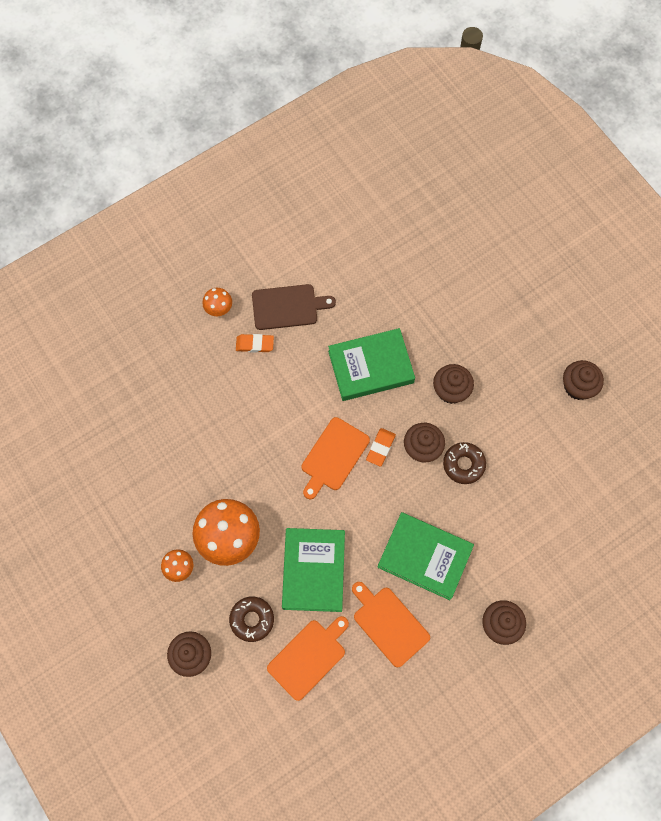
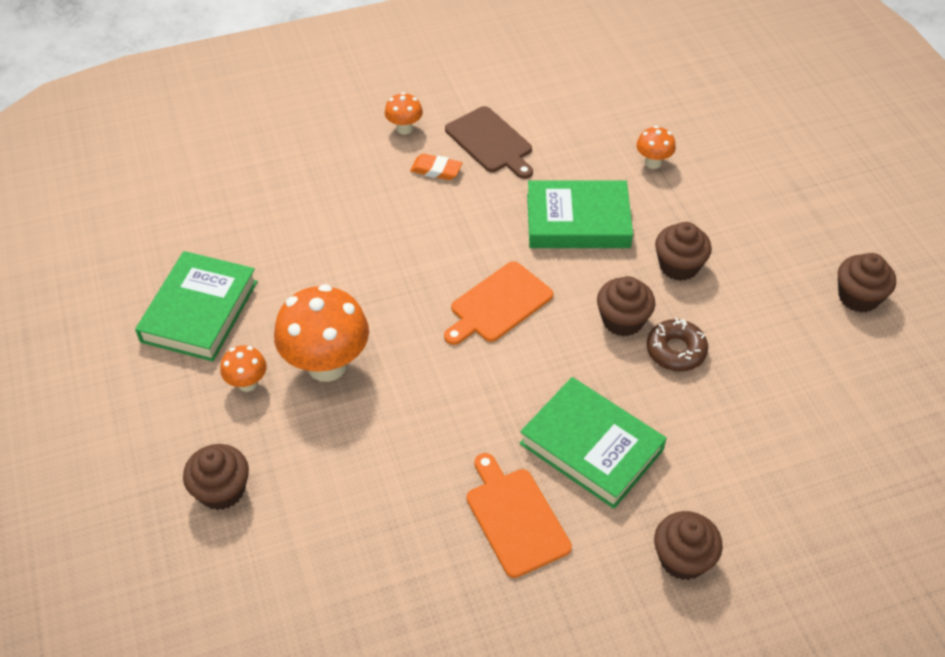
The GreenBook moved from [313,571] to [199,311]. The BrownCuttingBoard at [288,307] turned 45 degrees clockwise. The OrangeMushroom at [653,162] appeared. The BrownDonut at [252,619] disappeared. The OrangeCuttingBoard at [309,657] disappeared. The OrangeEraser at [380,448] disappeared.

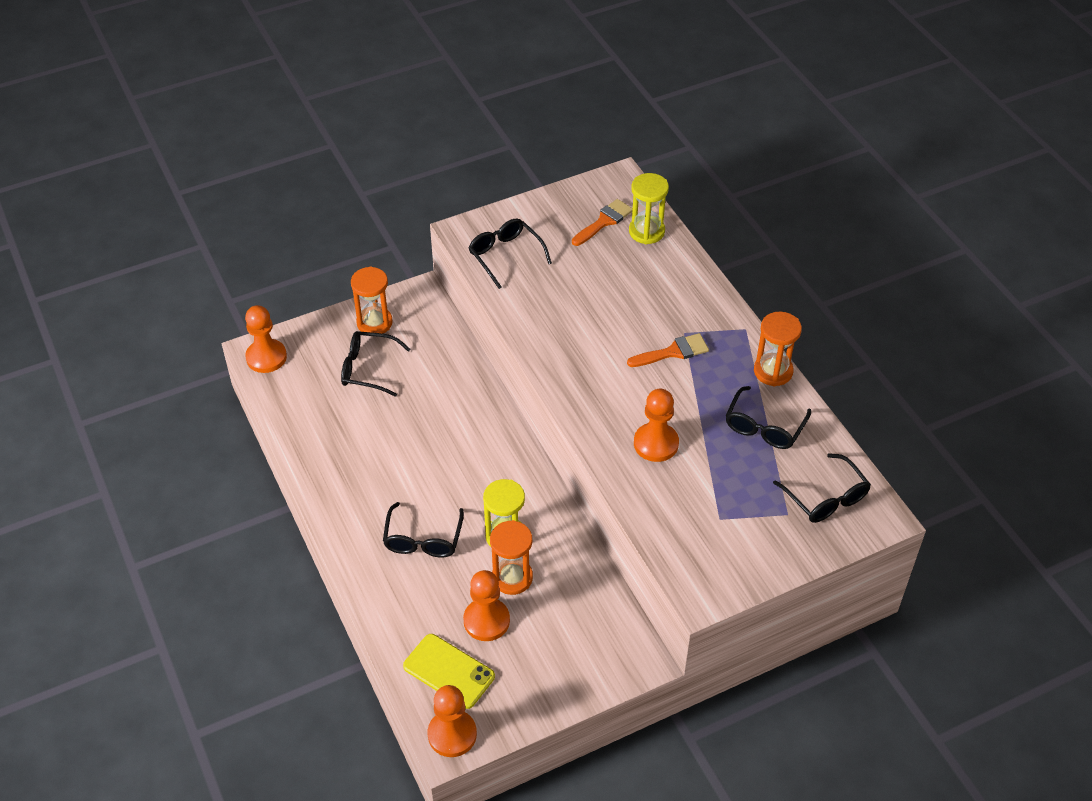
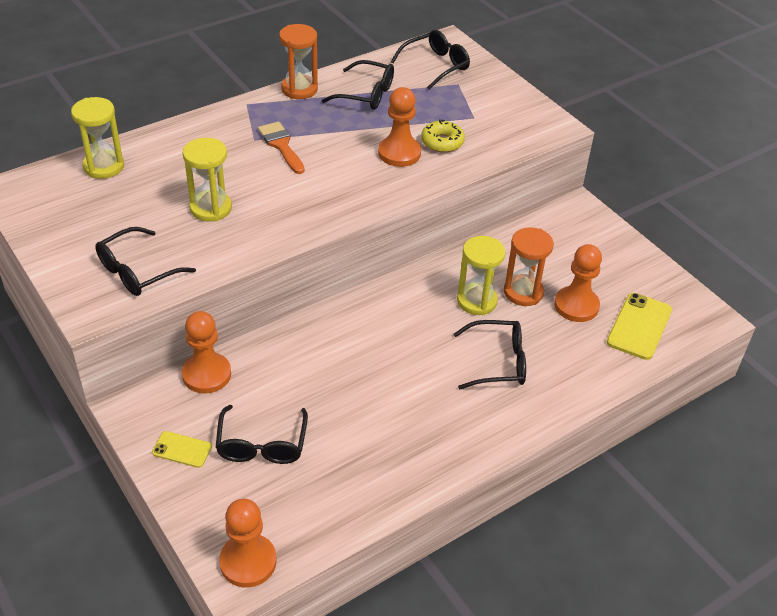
The OrangeHourglass at [374,323] was replaced by the YellowPhone at [182,449]. The OrangePawn moved from [452,734] to [206,374]. The YellowHourglass at [211,208] appeared. The YellowDonut at [442,142] appeared. The OrangeBrush at [604,221] disappeared.

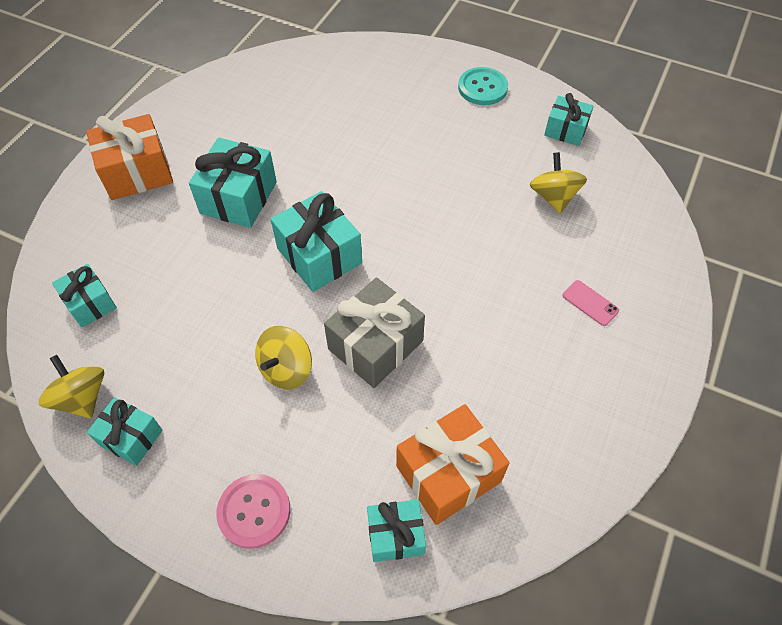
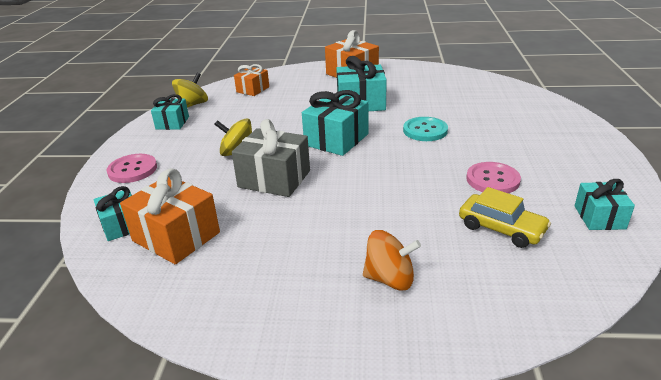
The TurquoiseGift at [90,303] became the OrangeGift at [253,89]. The PinkPhone at [590,303] was replaced by the OrangeSpinningTop at [390,279]. The TurquoiseButton moved from [482,88] to [425,130]. The YellowSpinningTop at [553,197] was replaced by the YellowCar at [501,228]. The PinkButton at [492,180] appeared.

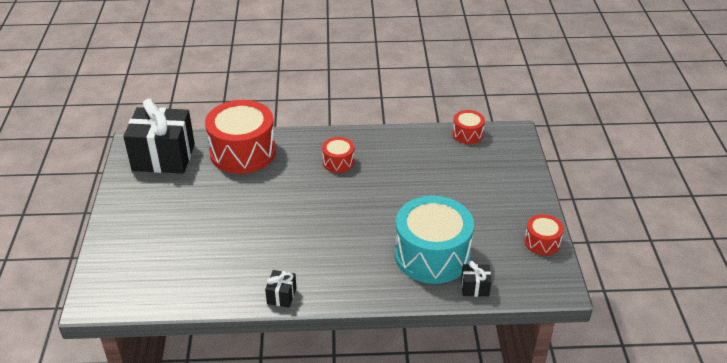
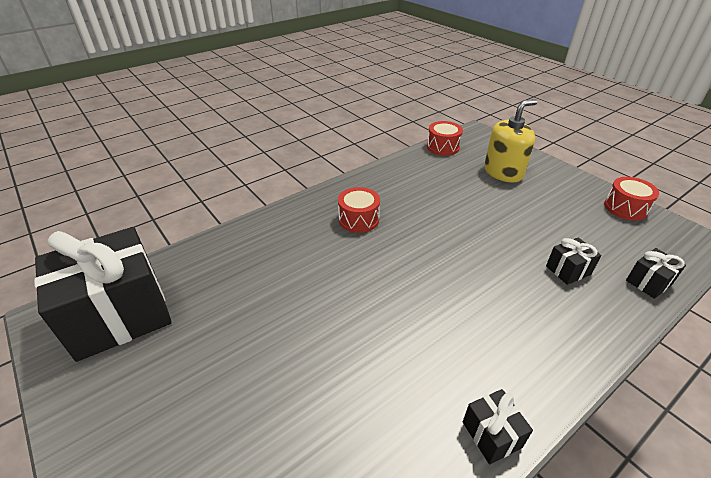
The YellowSoapDispenser at [503,172] appeared. The TurquoiseDrum at [432,255] was replaced by the BlackGift at [568,270]. The RedDrum at [243,152] disappeared.

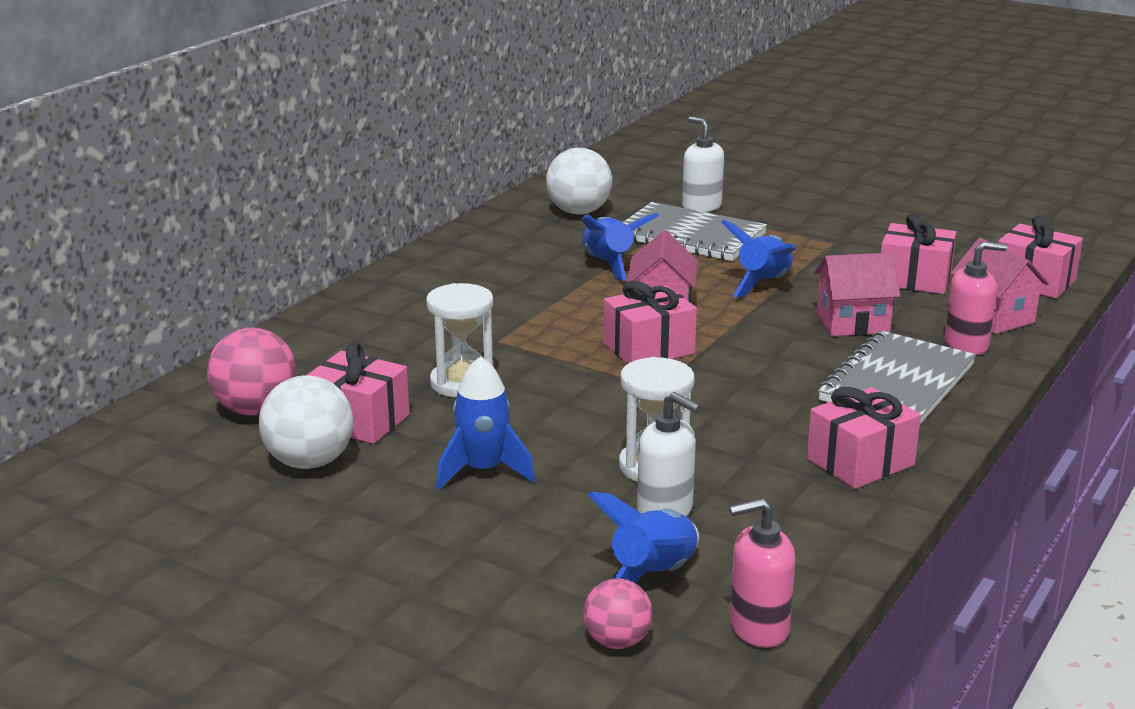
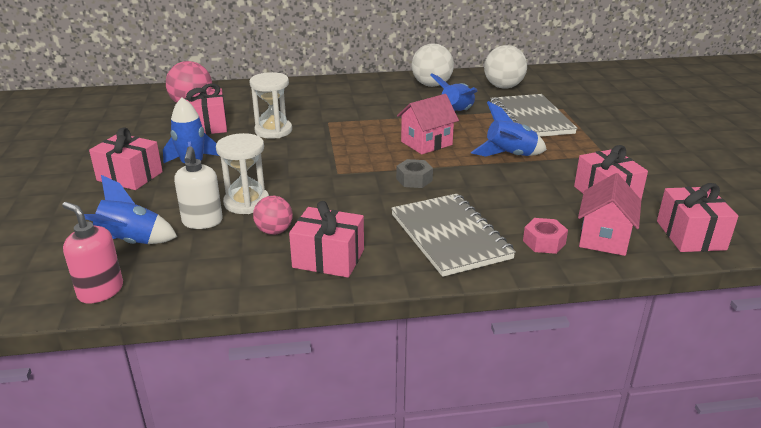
The PinkGift moved from [648,348] to [130,176]. The PinkBall moved from [617,641] to [274,231]. The GreyNotebook at [897,383] turned 75 degrees clockwise. The GreyNut at [414,179] appeared. The WhiteBall moved from [309,462] to [431,85]. The PinkSoapDispenser at [966,345] was replaced by the PinkNut at [544,242]. The WhiteSoapDispenser at [701,206] disappeared. The PinkHouse at [852,323] disappeared.

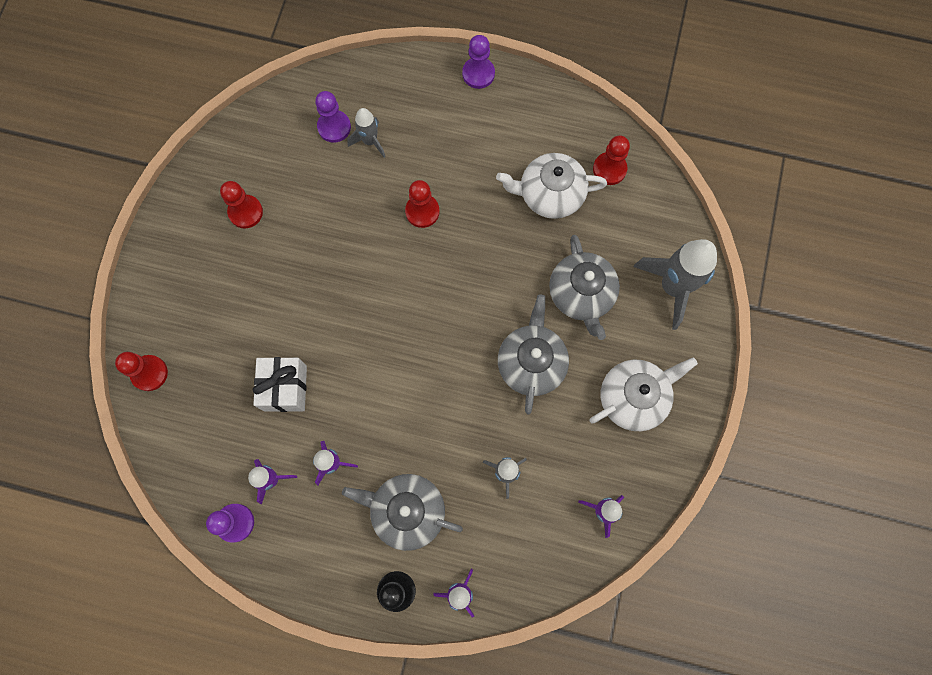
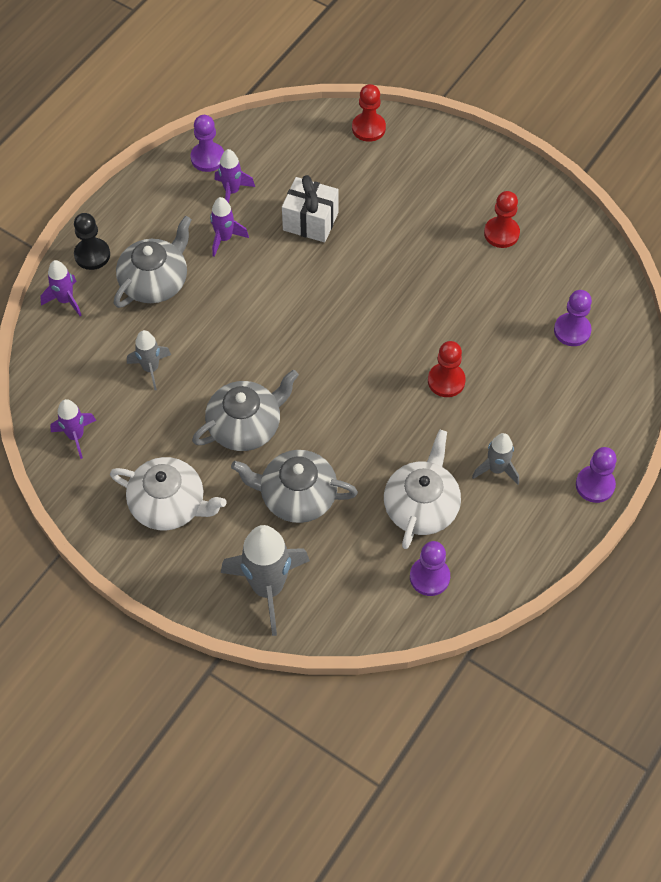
The WhiteTeapot at [633,397] turned 60 degrees counterclockwise. The GreyTeapot at [531,362] turned 60 degrees counterclockwise. The RedPawn at [609,169] became the PurplePawn at [429,577]. The GreyRocket moved from [370,141] to [496,469].

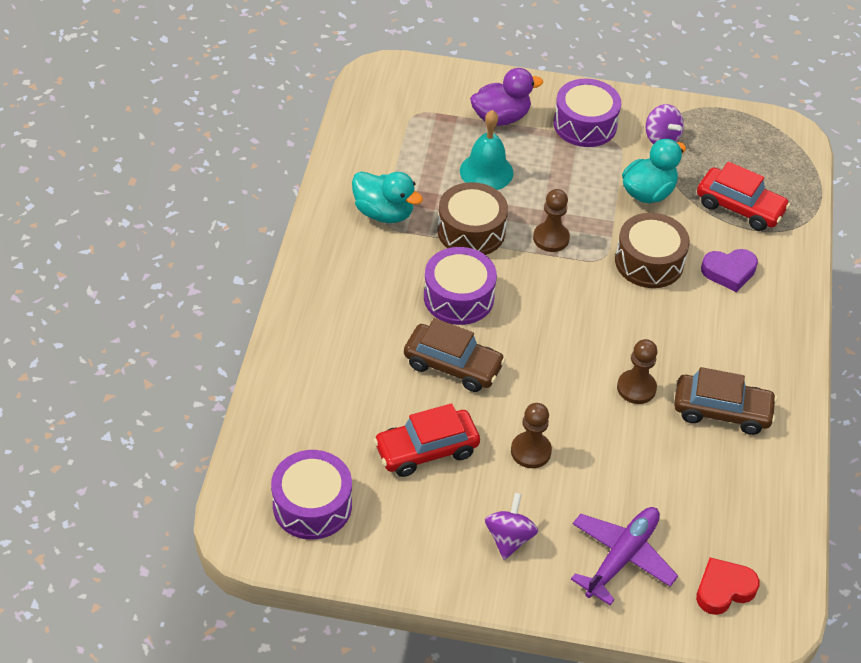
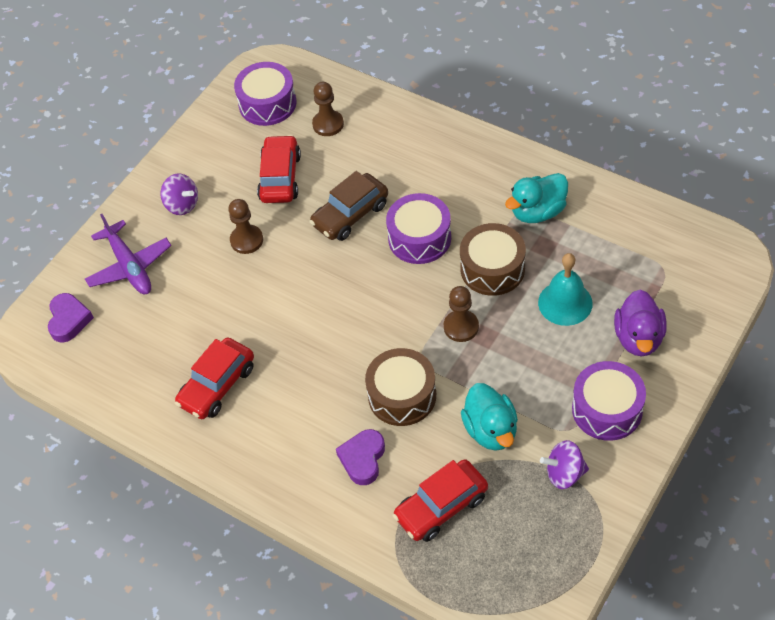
The RedHeart at [723,589] became the PurpleHeart at [69,320]. The BrownCar at [721,411] became the RedCar at [217,385]. The BrownPawn moved from [636,388] to [328,124].

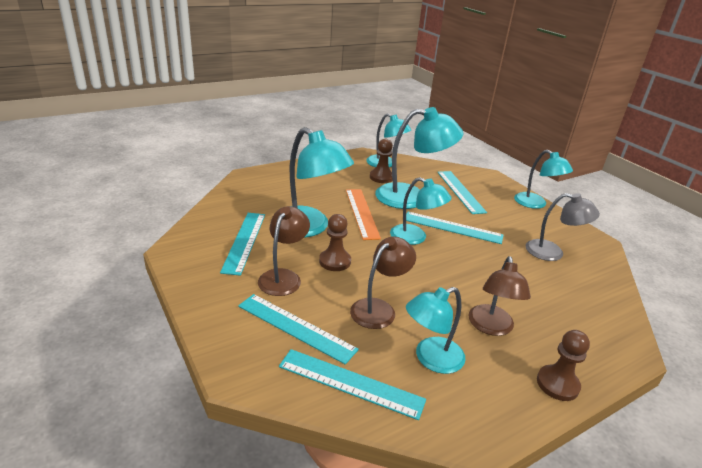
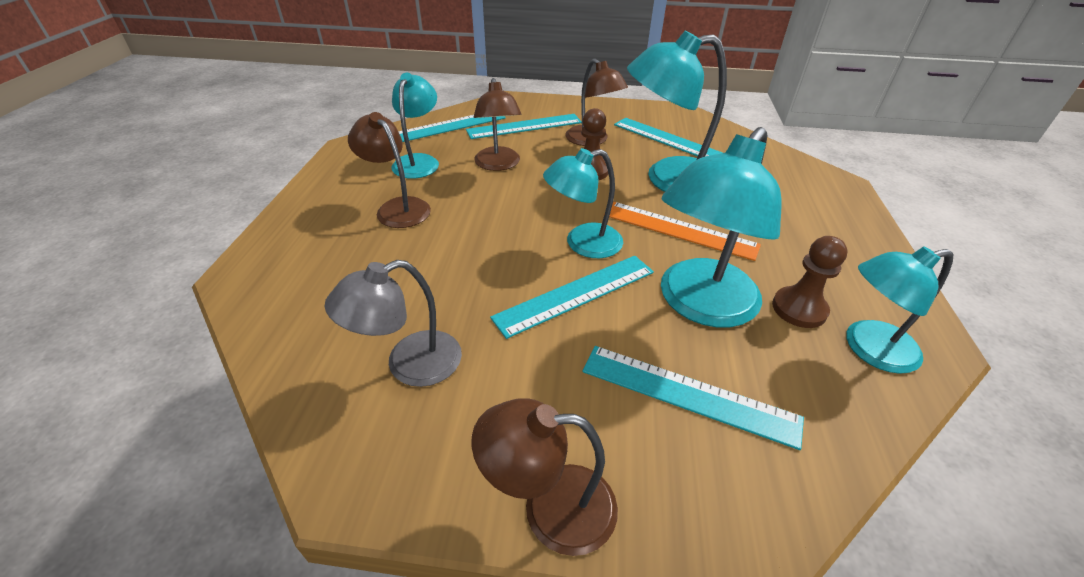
The TurquoiseLamp at [535,204] became the BrownLamp at [550,507]. The BrownPawn at [557,384] disappeared.

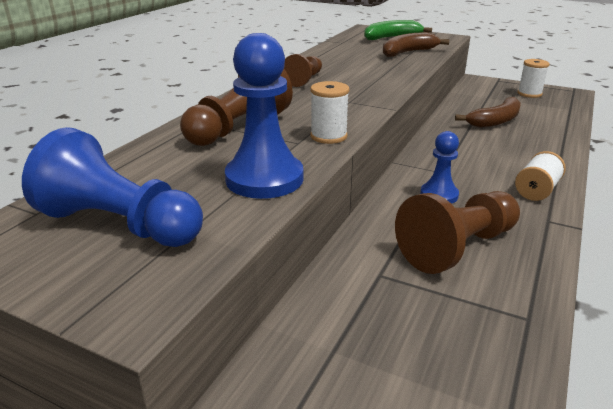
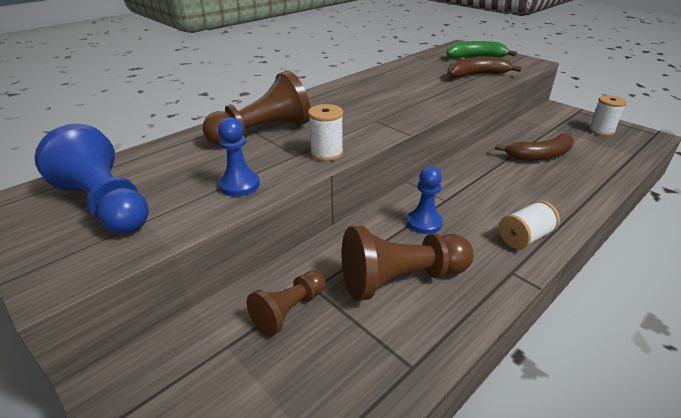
The BluePawn at [264,179] changed to 0.59 times the size. The BrownPawn moved from [304,80] to [289,310].

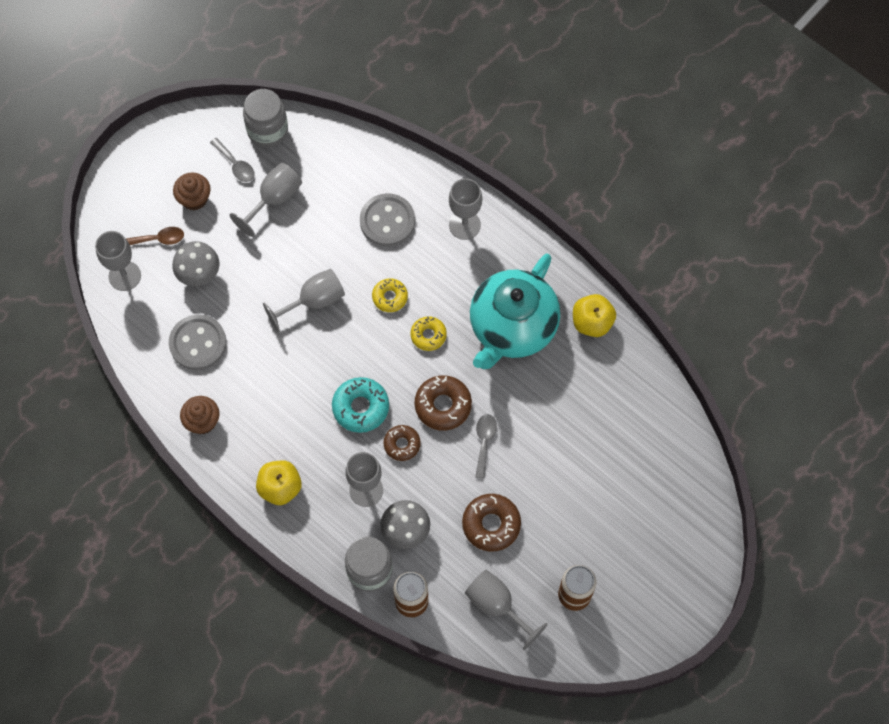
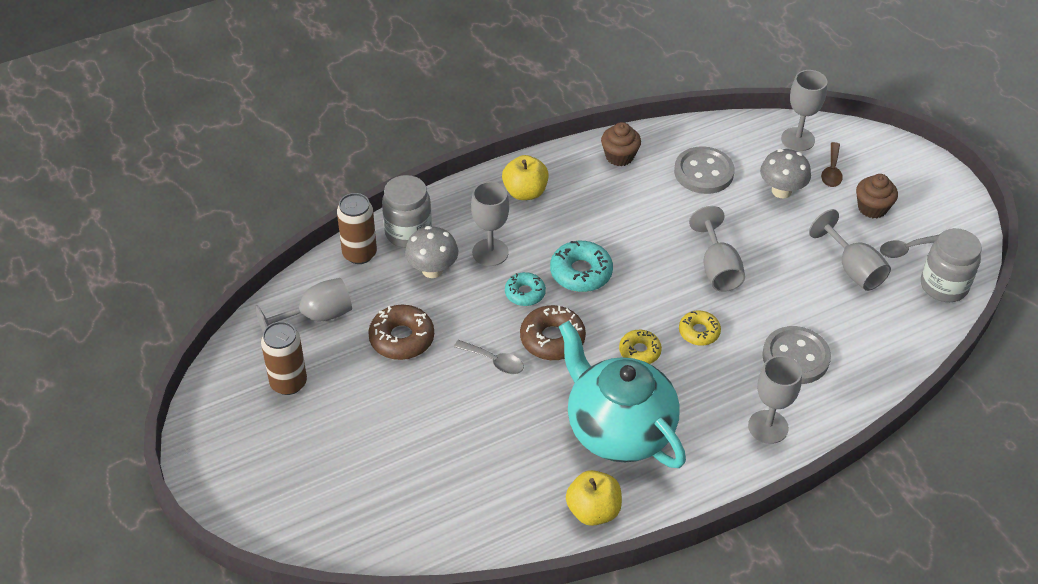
The BrownDonut at [402,444] became the TurquoiseDonut at [525,293].

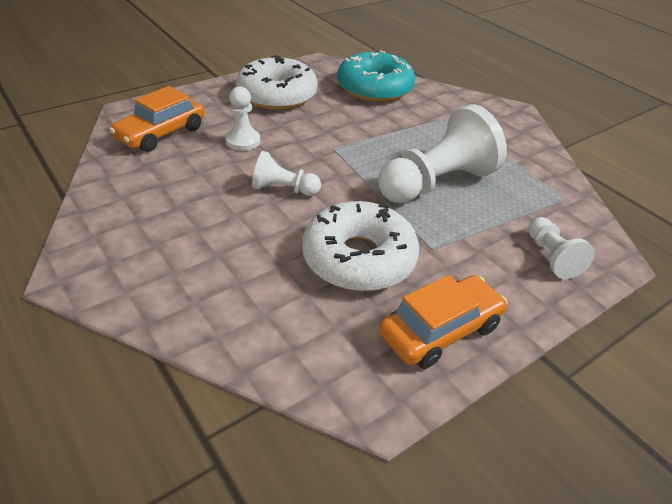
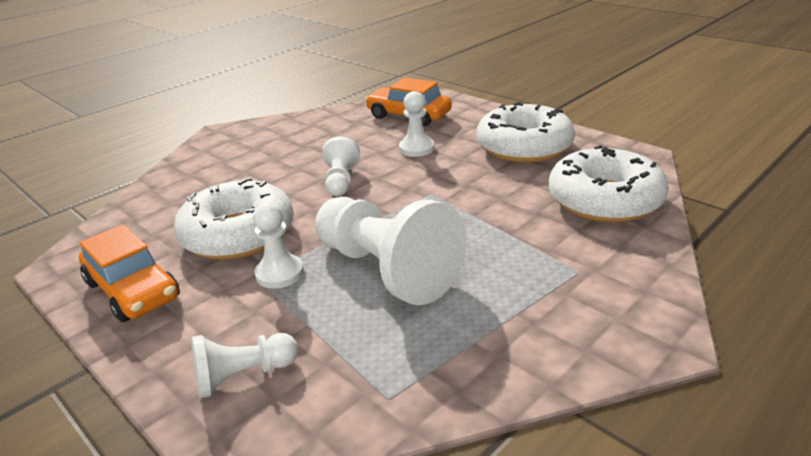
The WhitePawn at [279,273] appeared. The TurquoiseDonut at [374,88] became the WhiteDonut at [604,200].

